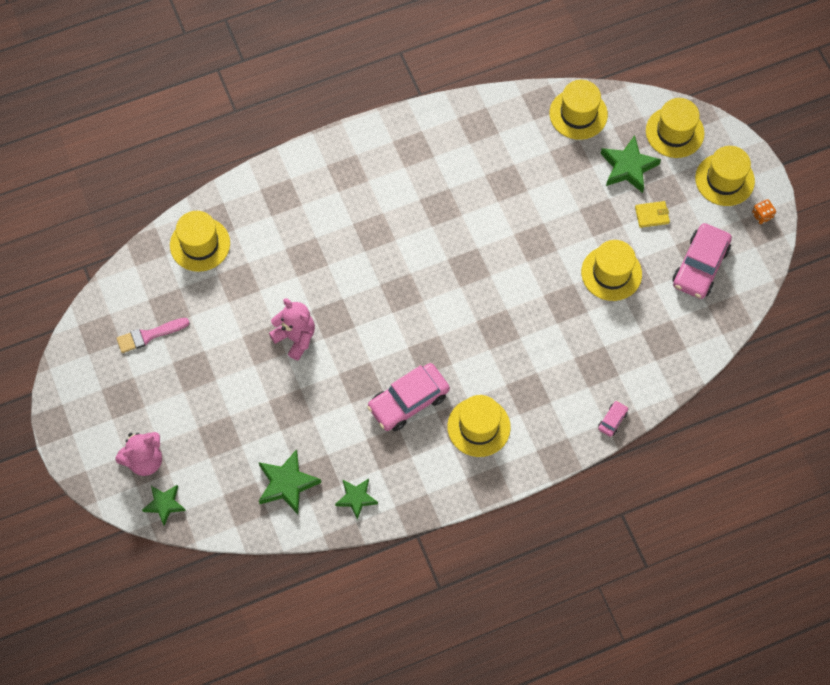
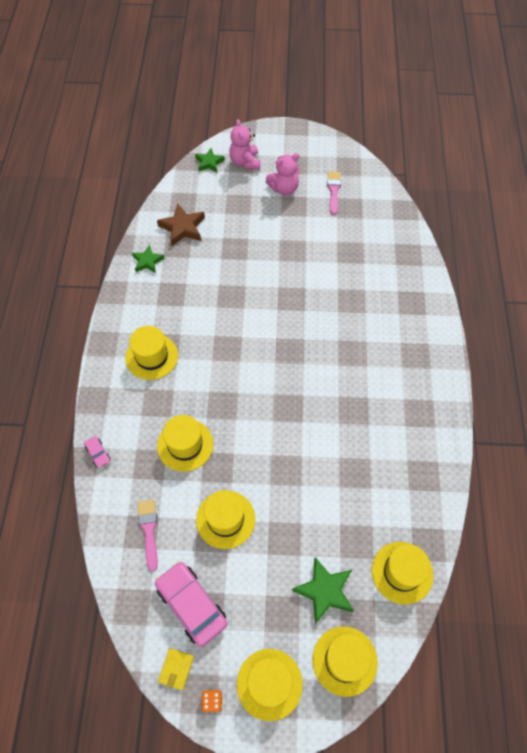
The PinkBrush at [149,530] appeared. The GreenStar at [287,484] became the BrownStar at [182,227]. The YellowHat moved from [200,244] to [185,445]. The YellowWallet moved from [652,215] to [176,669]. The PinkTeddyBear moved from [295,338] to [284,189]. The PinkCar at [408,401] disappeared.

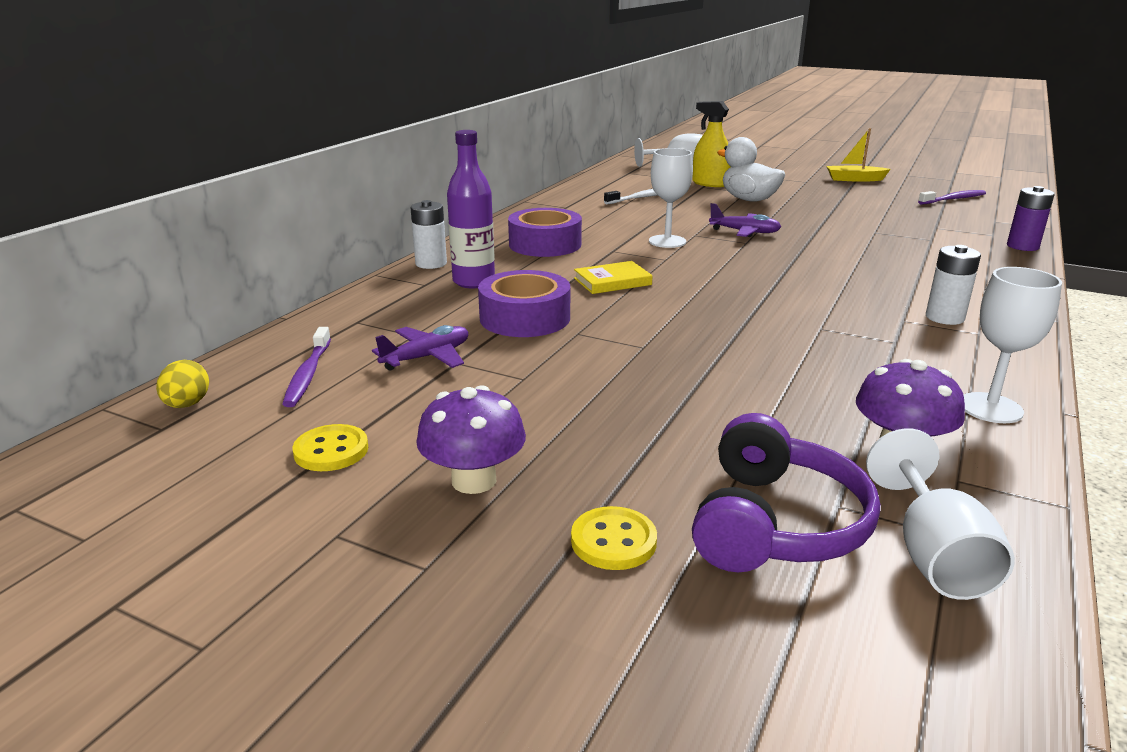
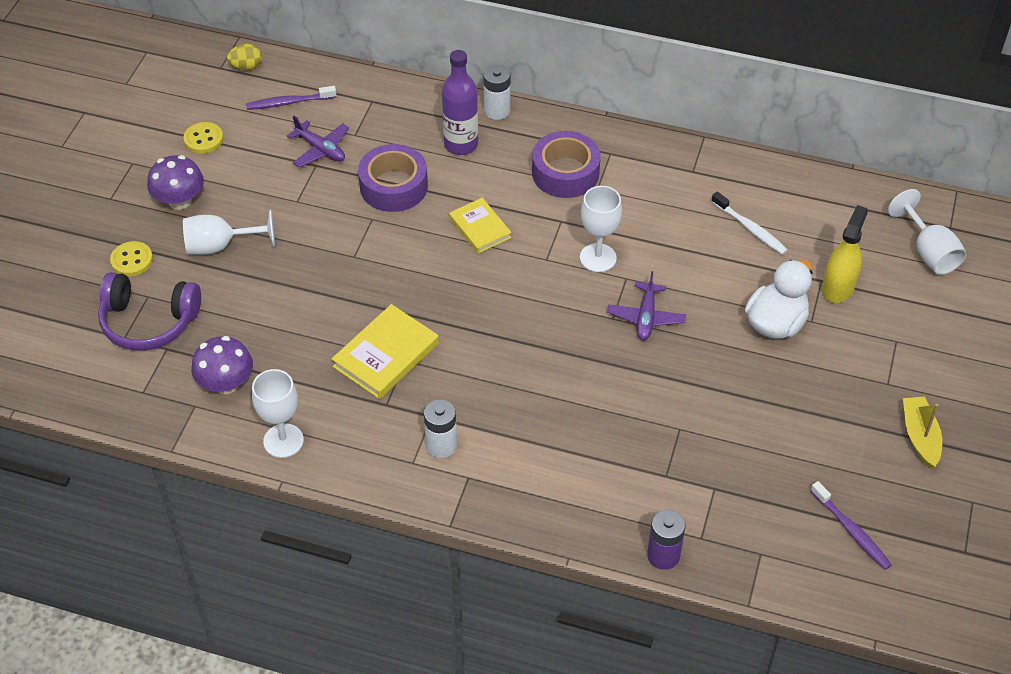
The WhiteGoblet moved from [933,555] to [220,246]. The YellowBook at [386,355] appeared.

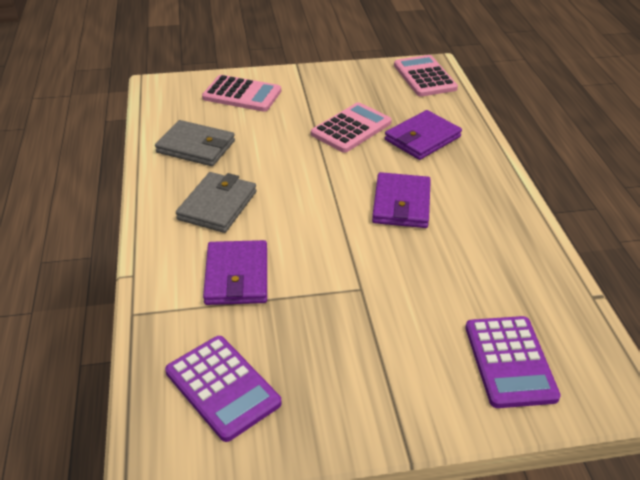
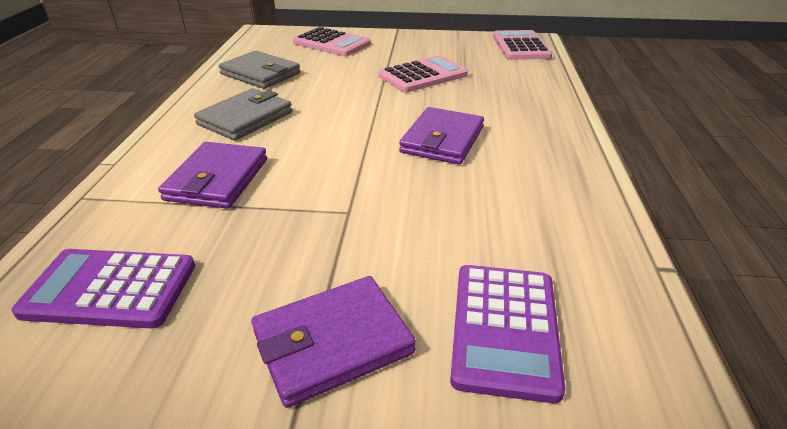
The PurpleCalculator at [222,387] turned 120 degrees clockwise. The PurpleWallet moved from [422,138] to [333,342].

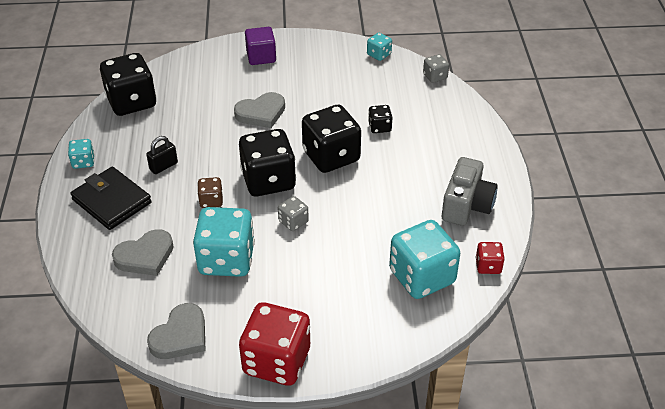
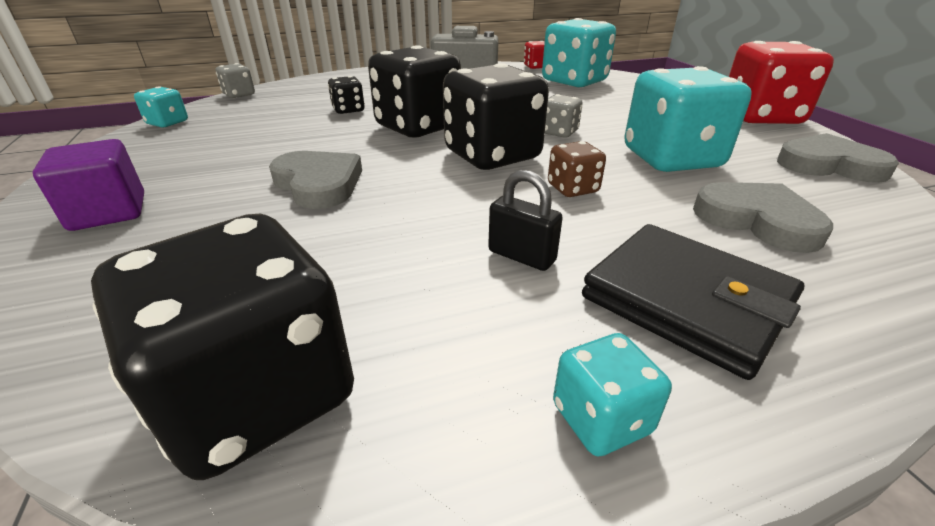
The BlackWallet at [112,201] turned 75 degrees counterclockwise.

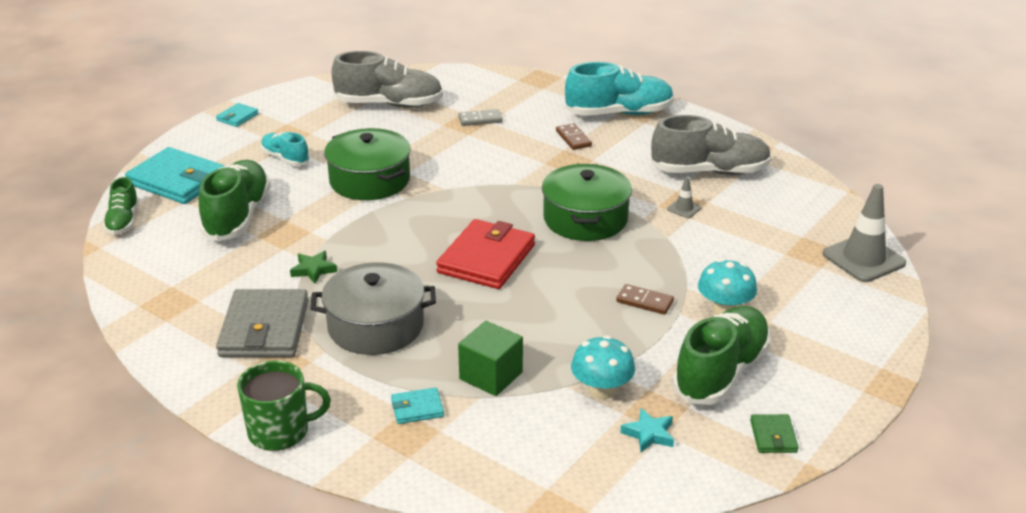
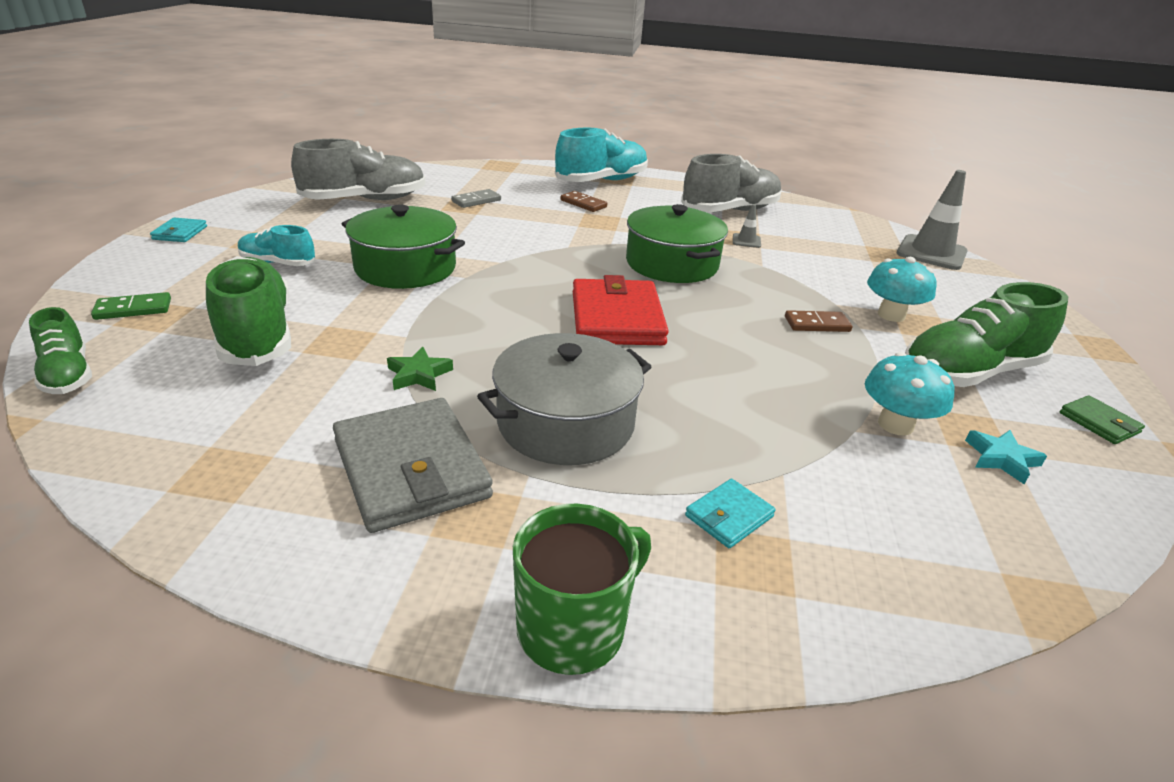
The TurquoiseWallet at [177,180] was replaced by the GreenDomino at [133,309]. The GreenShoe at [721,372] turned 120 degrees counterclockwise. The GreenCube at [491,375] disappeared.

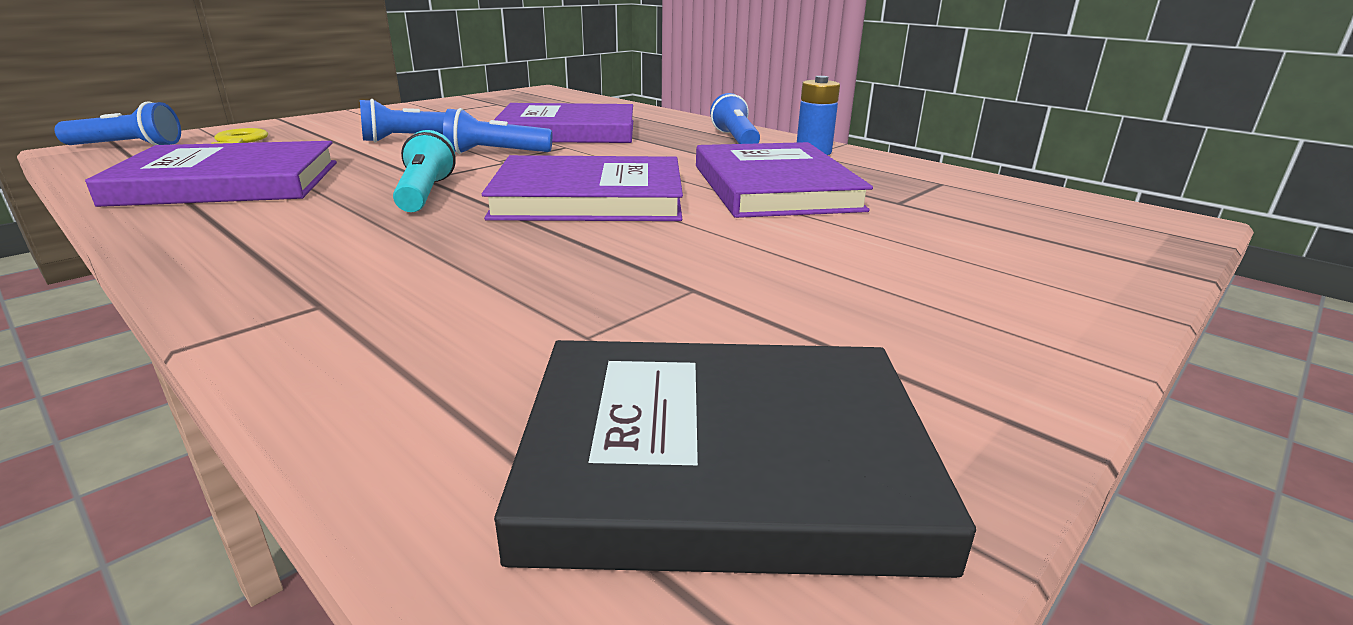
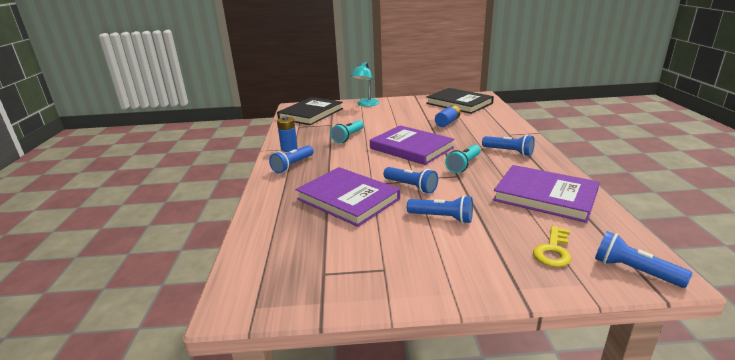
The BlackBook at [311,114] appeared. The PurpleBook at [774,187] was replaced by the TurquoiseFlashlight at [348,137]. The TurquoiseLamp at [366,104] appeared. The BlueBattery at [447,122] appeared. The BlueFlashlight at [509,152] appeared.

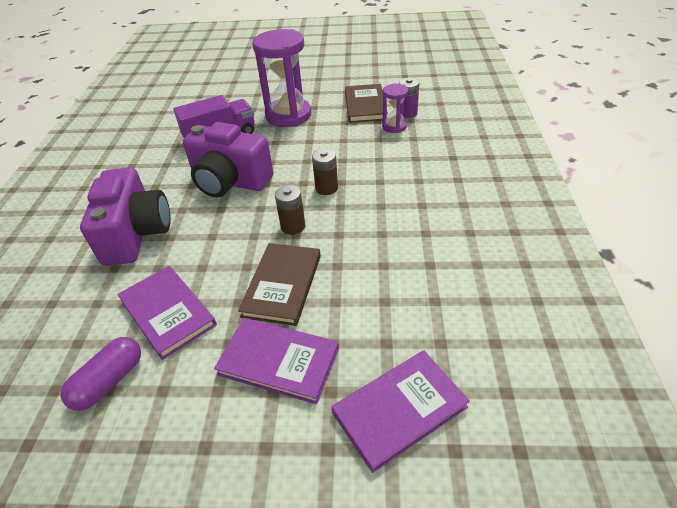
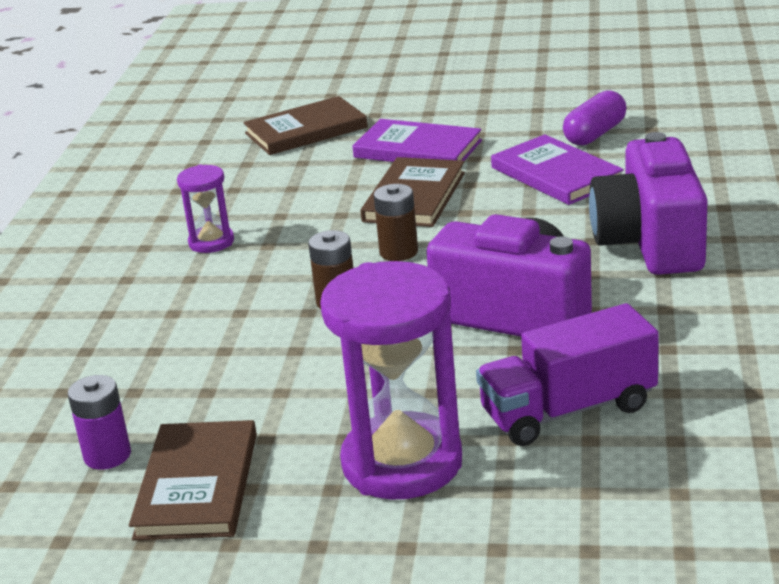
The PurpleHourglass moved from [394,126] to [211,242]. The PurpleBook at [399,409] became the BrownBook at [306,130].

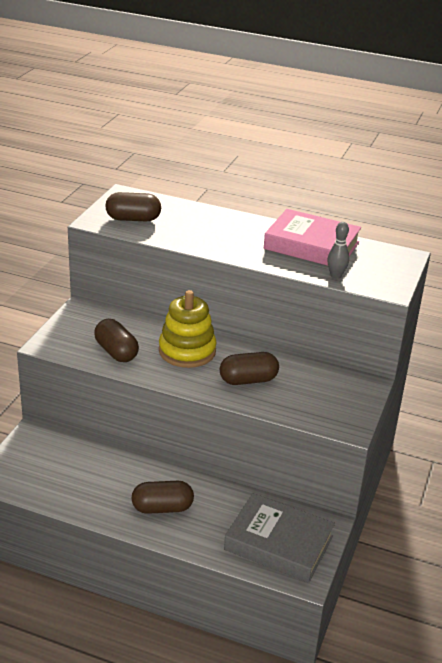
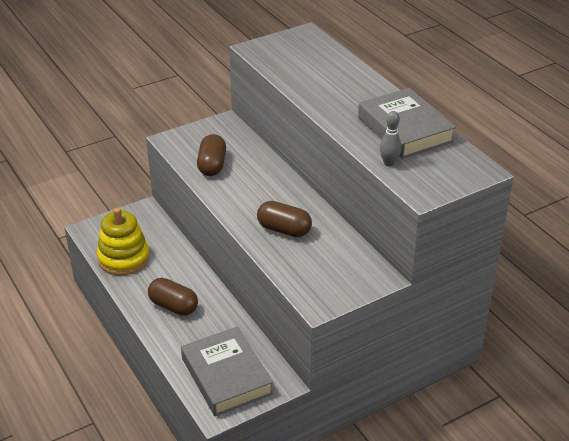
The YellowStackingToy moved from [187,351] to [123,258]. The PinkBook at [311,245] became the GreyBook at [405,129]. The BrownCapsule at [133,219] disappeared.

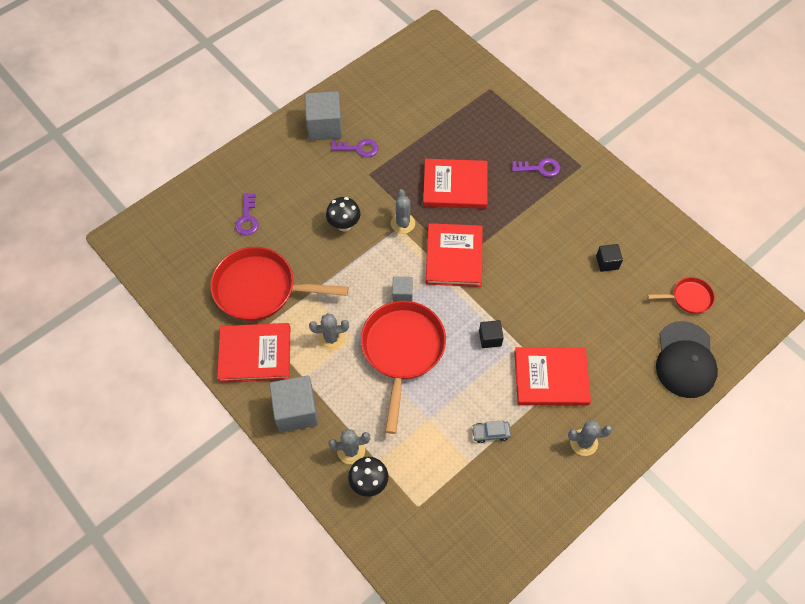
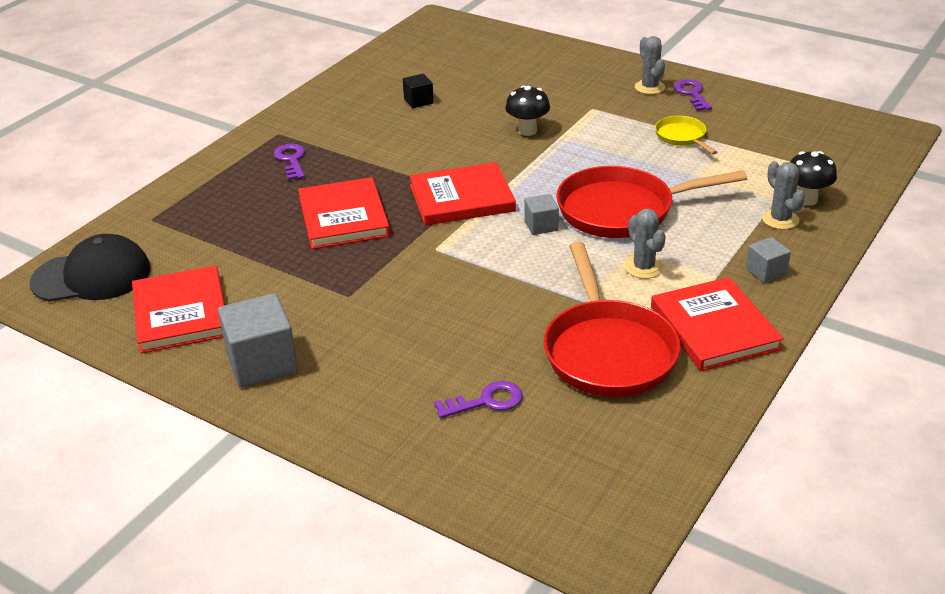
The BlackCap moved from [685,360] to [92,276]. The RedBook moved from [551,378] to [181,313]. The BlackMushroom moved from [344,225] to [527,131]. The GreyCar at [490,433] was replaced by the YellowPan at [682,137]. The PurpleKey moved from [358,148] to [692,94]. The GreyCube at [296,411] changed to 0.53 times the size. The GreyCactus at [403,223] disappeared. The BlackCube at [490,338] disappeared. The RedPan at [689,298] disappeared.

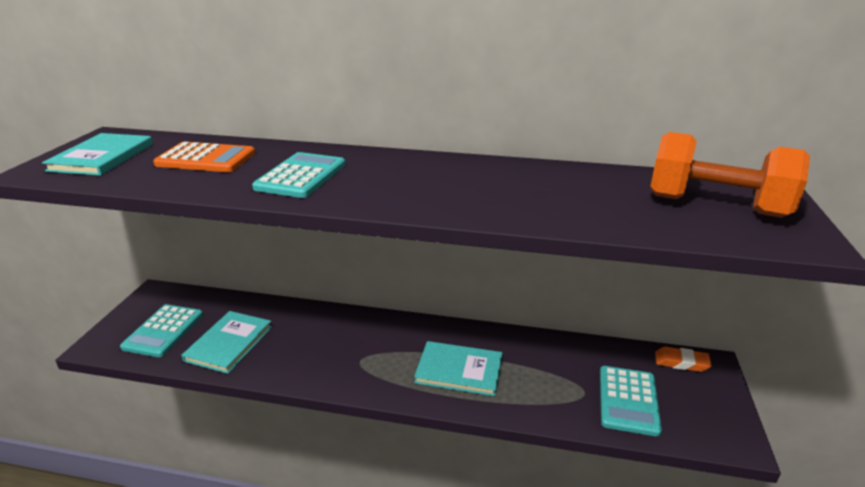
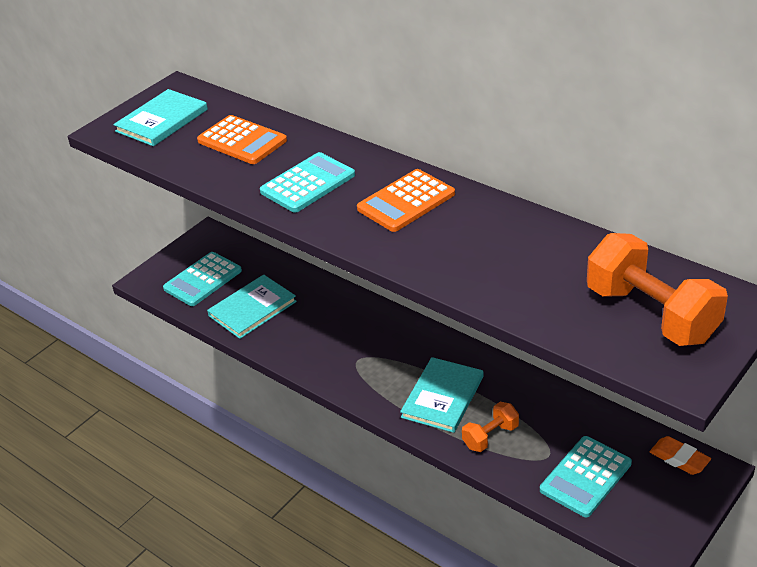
The OrangeCalculator at [406,201] appeared. The TurquoiseBook at [459,370] turned 75 degrees clockwise. The OrangeDumbbell at [490,436] appeared.

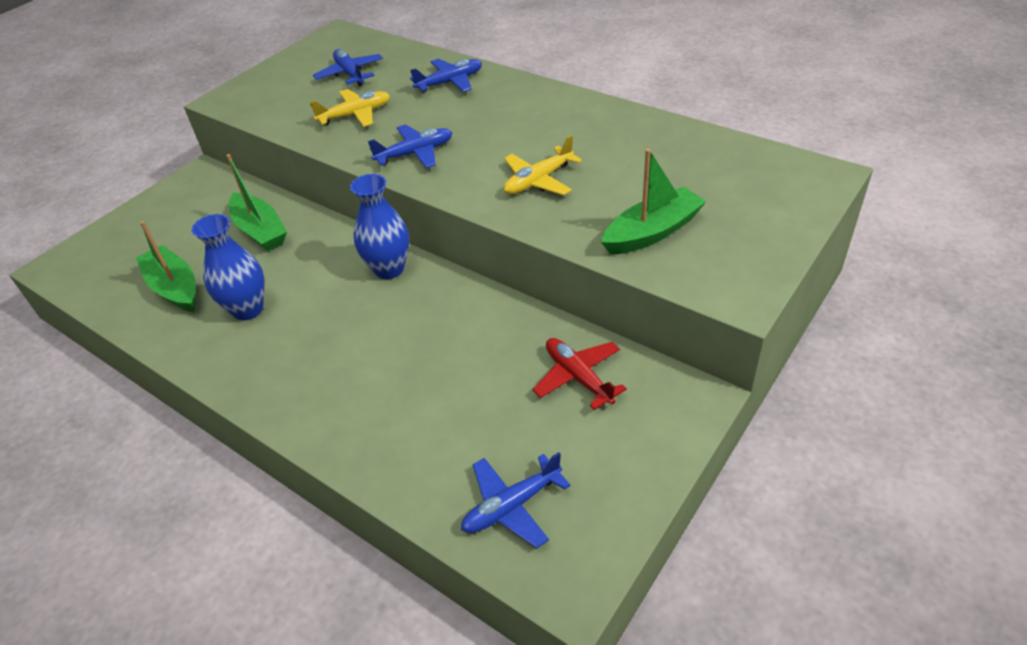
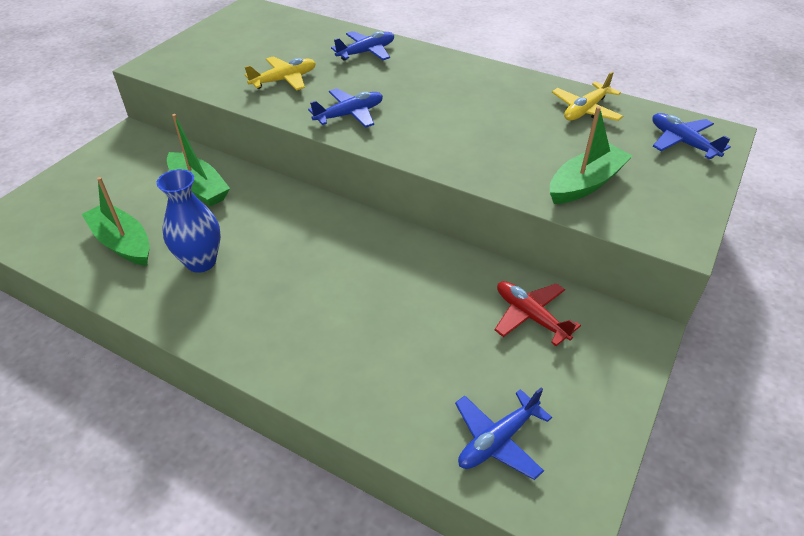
The YellowPlane moved from [538,181] to [585,110]. The BluePlane moved from [350,74] to [682,142]. The BlueVase at [389,269] disappeared.

